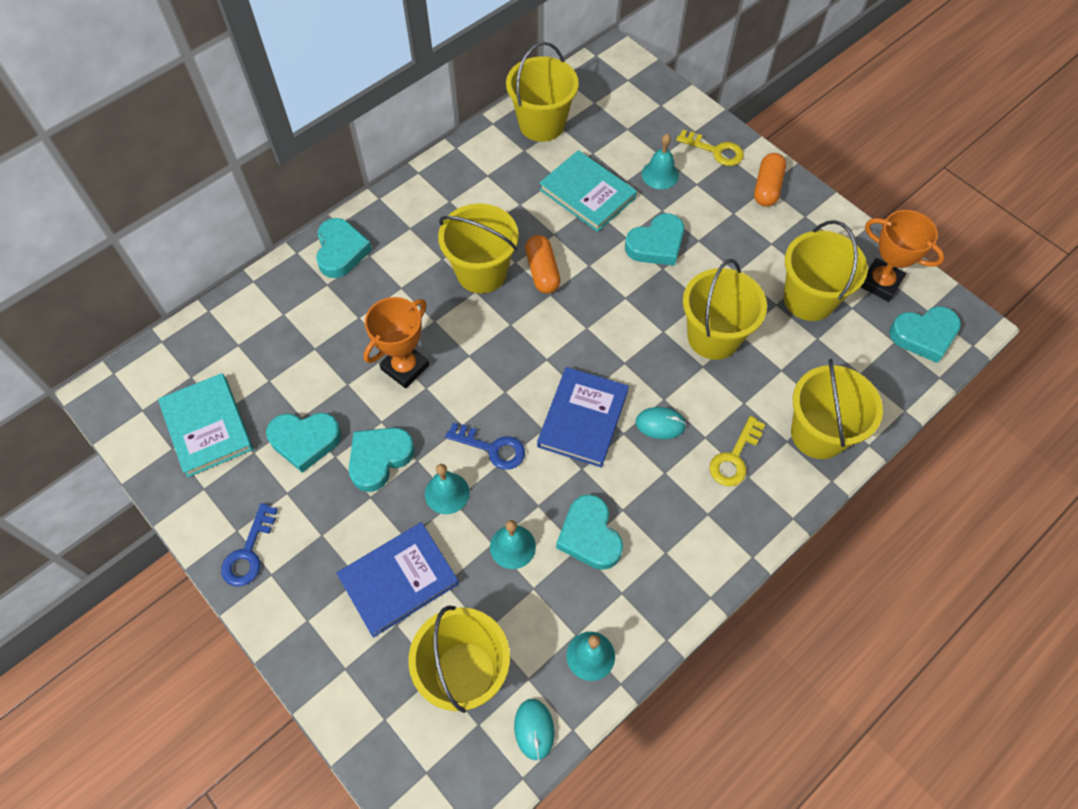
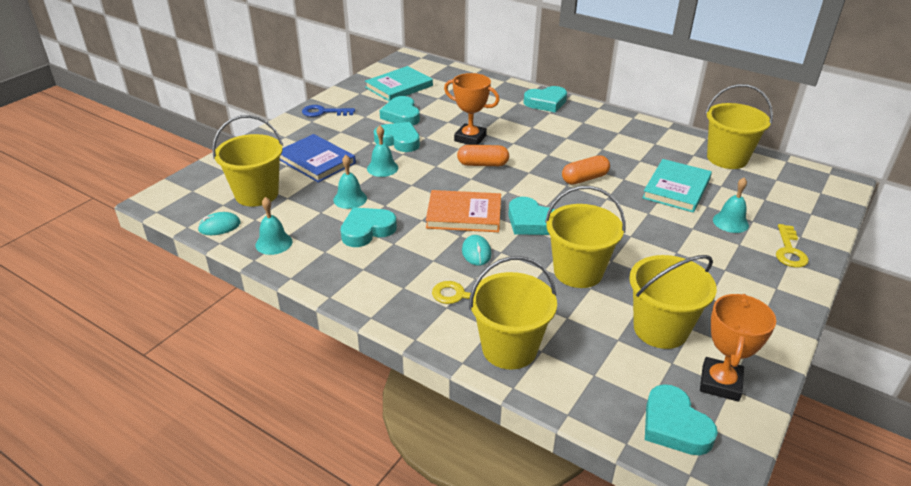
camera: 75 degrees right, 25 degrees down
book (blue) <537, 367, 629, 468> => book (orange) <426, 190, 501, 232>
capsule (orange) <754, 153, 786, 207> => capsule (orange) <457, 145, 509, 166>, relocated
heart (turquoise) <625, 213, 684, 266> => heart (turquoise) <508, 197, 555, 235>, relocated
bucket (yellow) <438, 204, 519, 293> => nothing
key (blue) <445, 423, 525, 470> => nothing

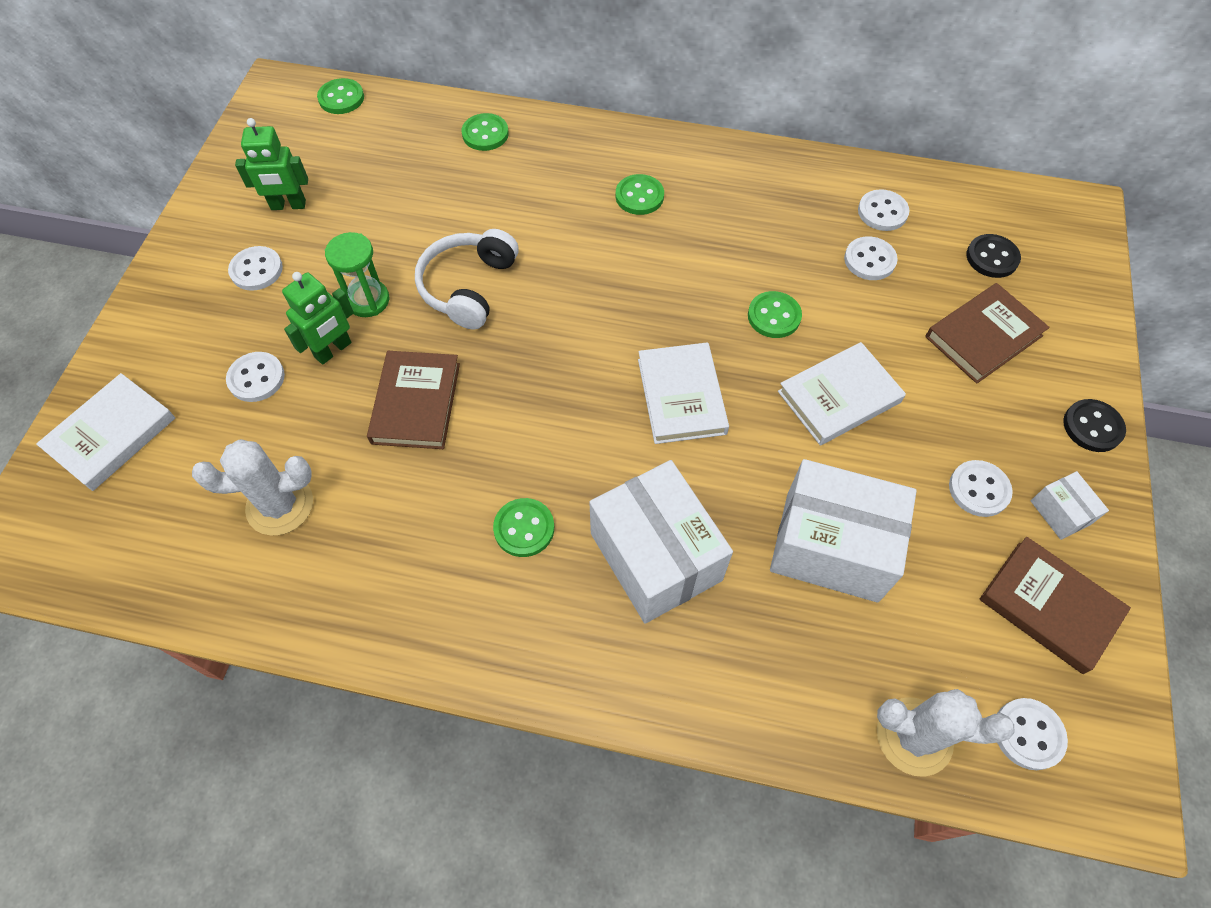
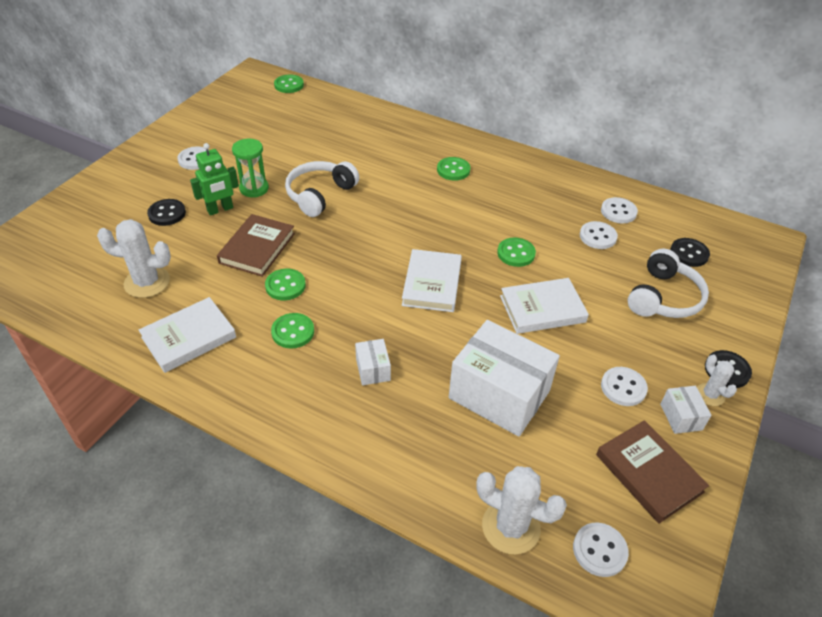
camera: 15 degrees right, 15 degrees down
book (white) <36, 373, 175, 491> => book (white) <139, 297, 236, 373>, relocated
button (white) <226, 352, 285, 402> => button (black) <147, 199, 186, 226>
button (green) <462, 113, 509, 151> => button (green) <265, 269, 306, 300>, relocated
box (white) <589, 460, 733, 624> => box (white) <355, 339, 391, 386>, x0.44
book (brown) <925, 283, 1050, 384> => headphones (white) <628, 249, 709, 318>
nothing => cactus (white) <697, 354, 737, 406>
robot (green) <235, 118, 308, 210> => nothing

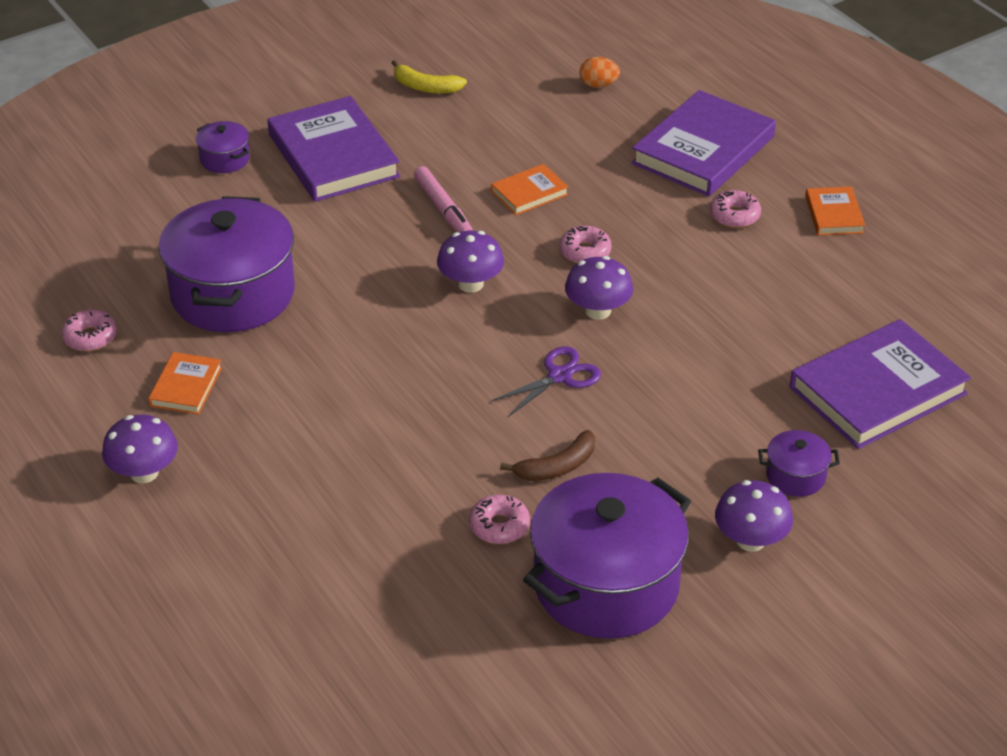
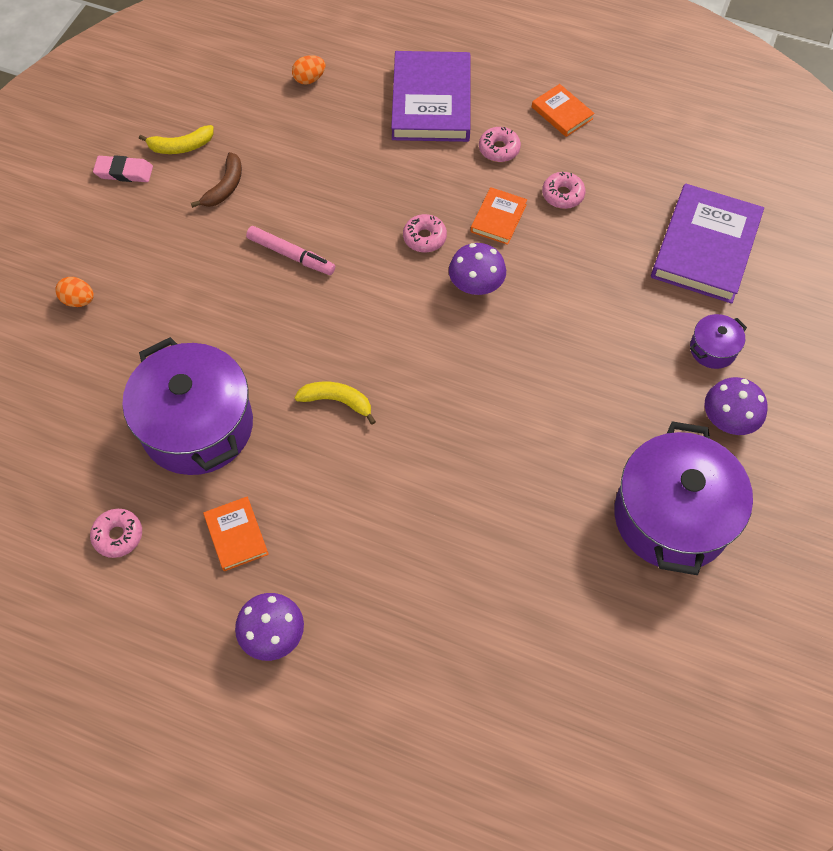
camera: 35 degrees left, 20 degrees up
pot (purple) <196, 121, 250, 173> => egg (orange) <55, 277, 94, 307>
nothing => eraser (pink) <93, 155, 153, 182>
banana (brown) <500, 430, 595, 481> => banana (brown) <191, 152, 242, 208>, relocated
nothing => banana (yellow) <295, 381, 376, 425>
book (orange) <491, 164, 569, 215> => book (orange) <471, 187, 527, 245>, relocated
donut (pink) <469, 495, 530, 544> => donut (pink) <542, 172, 585, 209>, relocated
book (purple) <267, 96, 400, 202> => nothing
mushroom (purple) <437, 231, 504, 293> => nothing
scissors (purple) <491, 346, 601, 417> => nothing

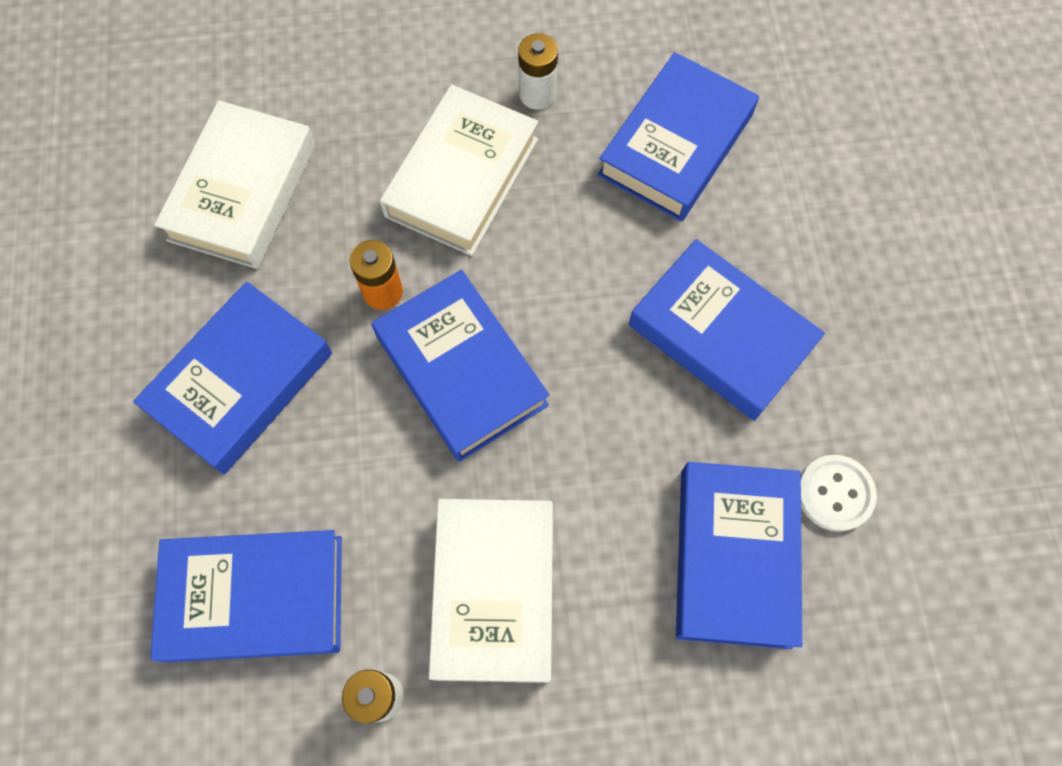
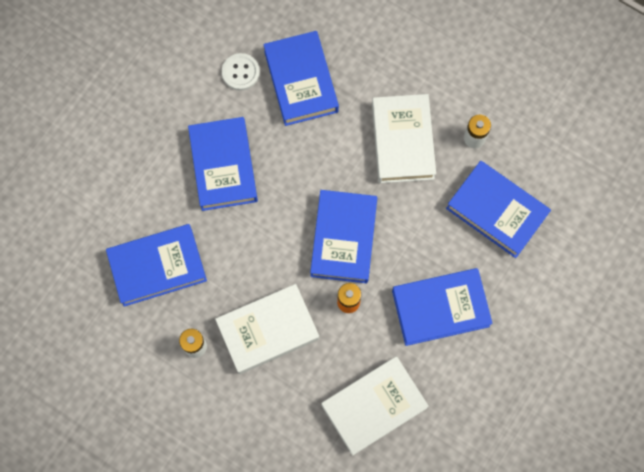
camera: 140 degrees left, 5 degrees up
book (blue) <676, 462, 802, 649> => book (blue) <263, 31, 339, 126>, 60 degrees counterclockwise
book (white) <429, 499, 553, 683> => book (white) <372, 94, 436, 183>, 45 degrees counterclockwise

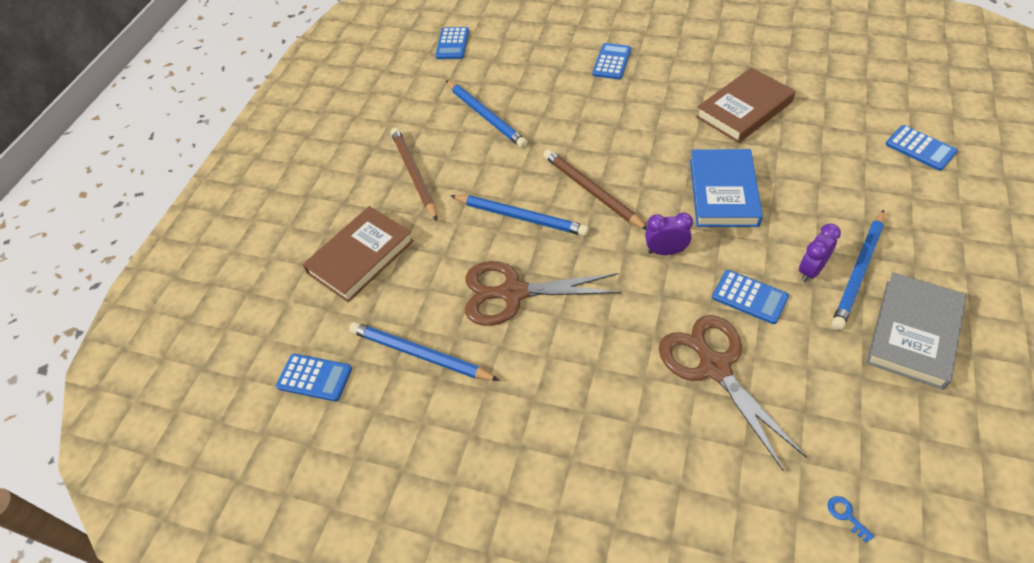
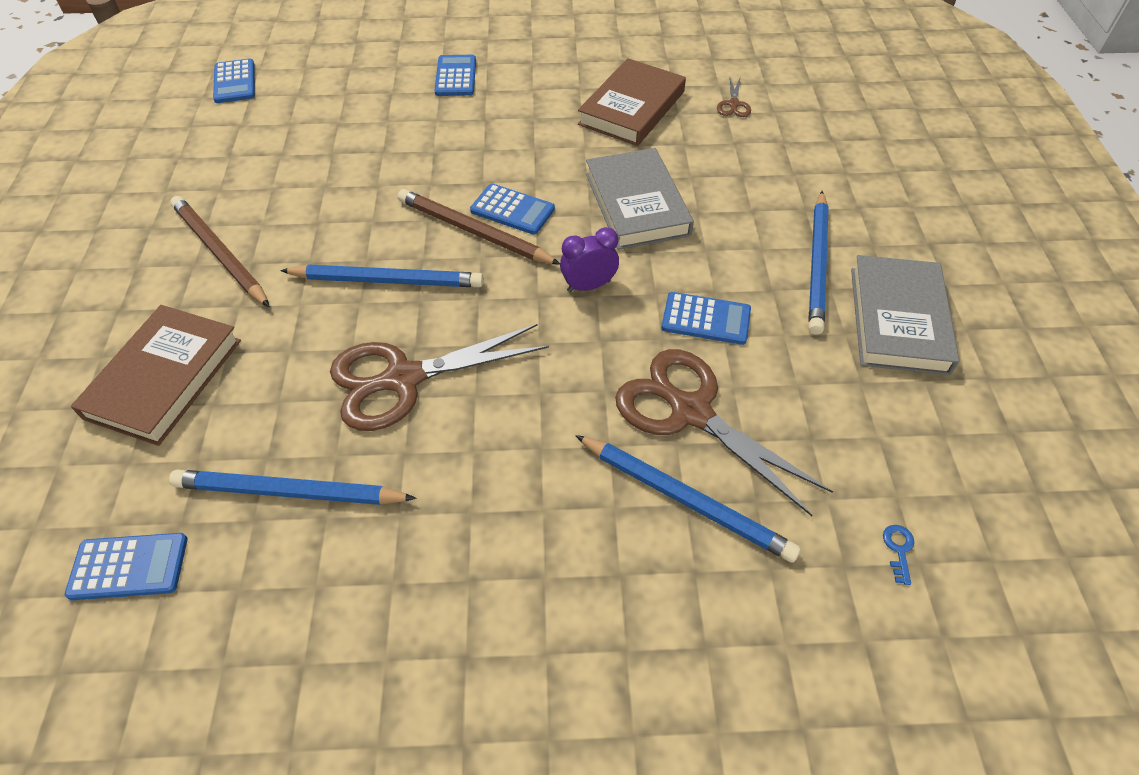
camera: 25 degrees left, 0 degrees up
calculator (blue) <886, 125, 958, 171> => calculator (blue) <470, 183, 555, 235>, relocated
pencil (blue) <446, 81, 527, 148> => pencil (blue) <575, 435, 801, 563>, relocated
book (blue) <690, 149, 763, 227> => book (grey) <586, 148, 694, 250>
nothing => scissors (brown) <717, 76, 751, 117>
key (blue) <828, 496, 874, 543> => key (blue) <883, 525, 914, 585>, 60 degrees clockwise
clock (purple) <799, 224, 841, 282> => nothing

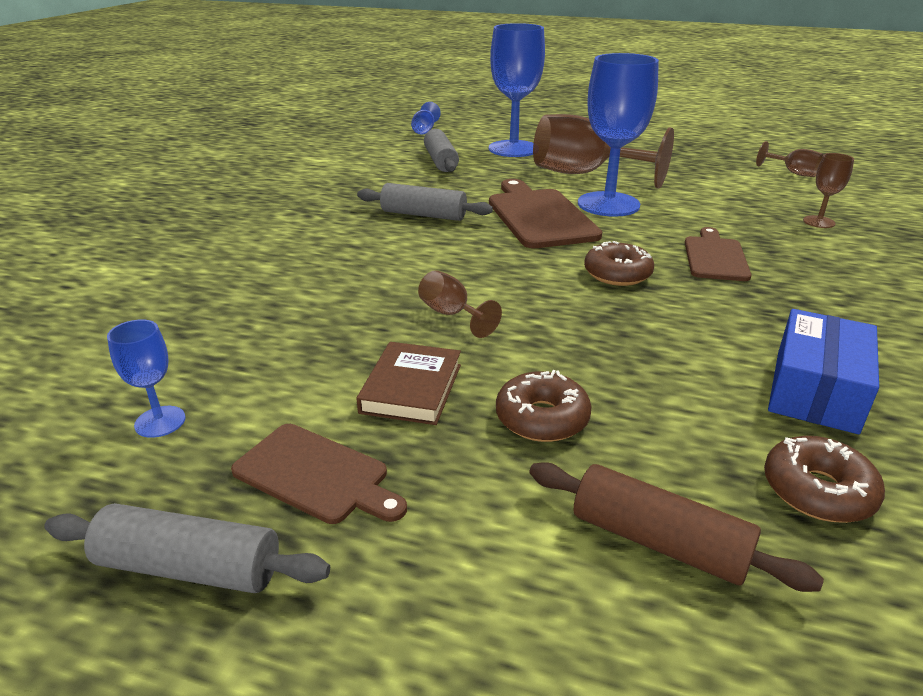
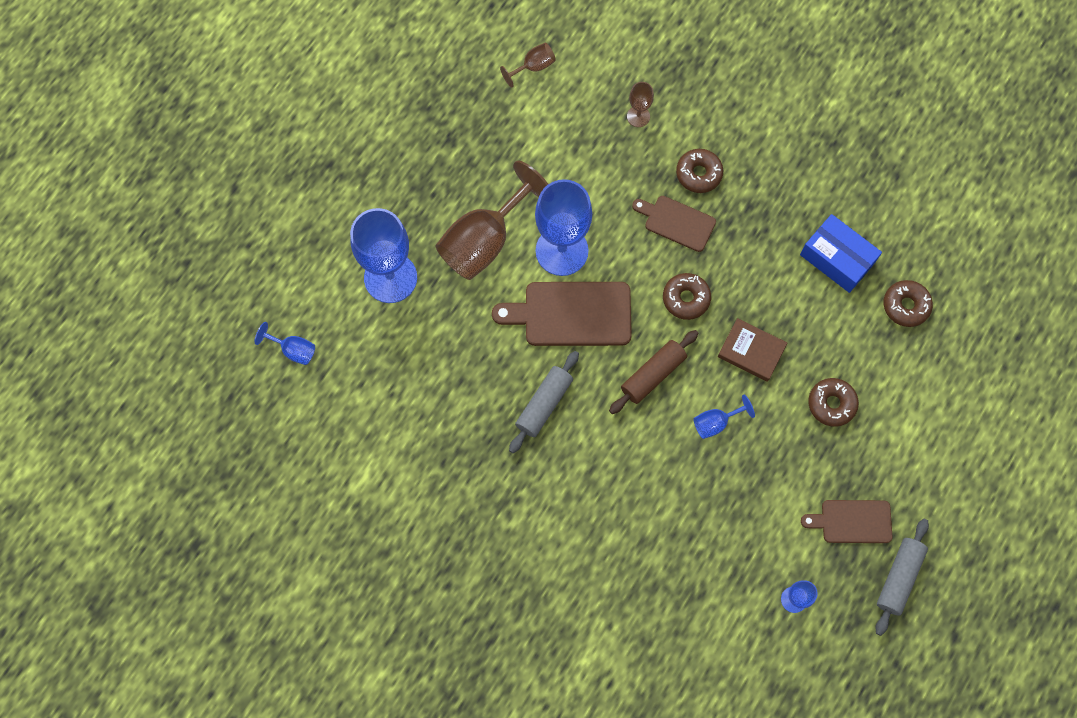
camera: 75 degrees left, 40 degrees up
rolling pin (brown) <529, 462, 824, 592> => rolling pin (brown) <609, 330, 698, 414>, relocated
nothing => donut (brown) <676, 149, 723, 193>
goblet (brown) <418, 270, 502, 338> => goblet (blue) <693, 395, 755, 439>
book (brown) <356, 342, 461, 425> => book (brown) <718, 318, 787, 382>, relocated
cutting board (brown) <231, 424, 407, 524> => cutting board (brown) <801, 500, 893, 543>, 135 degrees counterclockwise
rolling pin (grey) <424, 129, 459, 172> => nothing

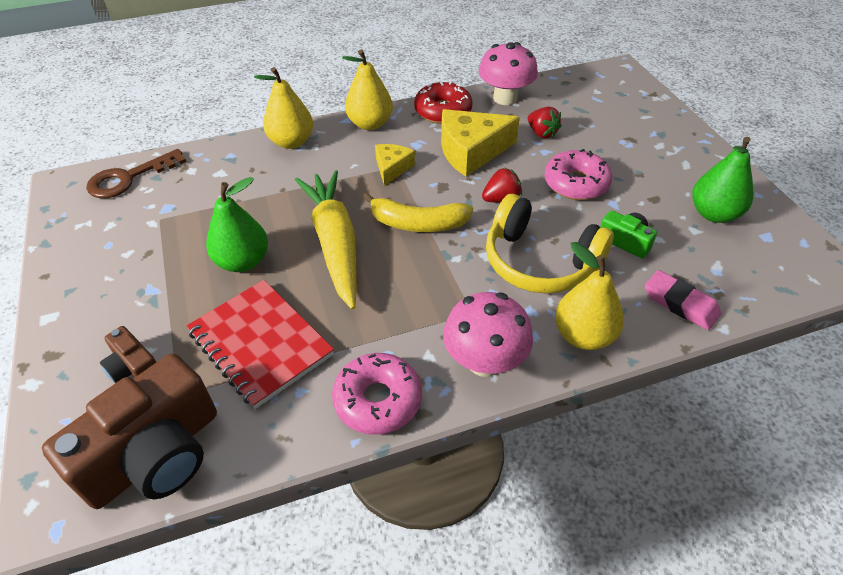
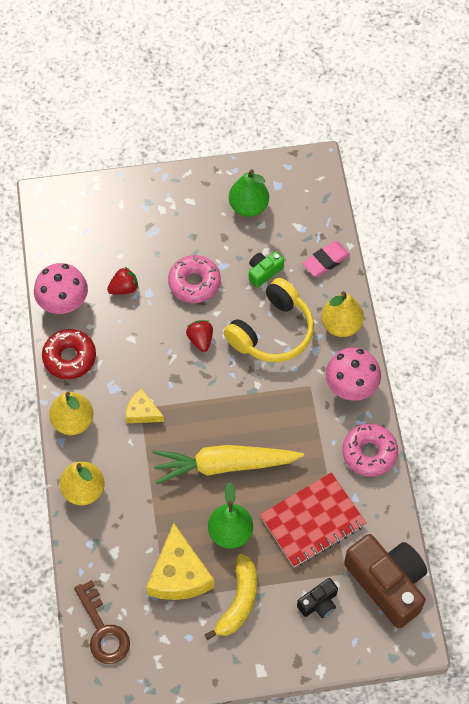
camera: 80 degrees left, 15 degrees up
cheese (yellow) <441, 109, 520, 177> => cheese (yellow) <146, 523, 214, 600>, relocated
banana (yellow) <363, 192, 473, 232> => banana (yellow) <204, 554, 257, 640>, relocated
camera (brown) <100, 326, 156, 383> => camera (black) <297, 578, 338, 618>

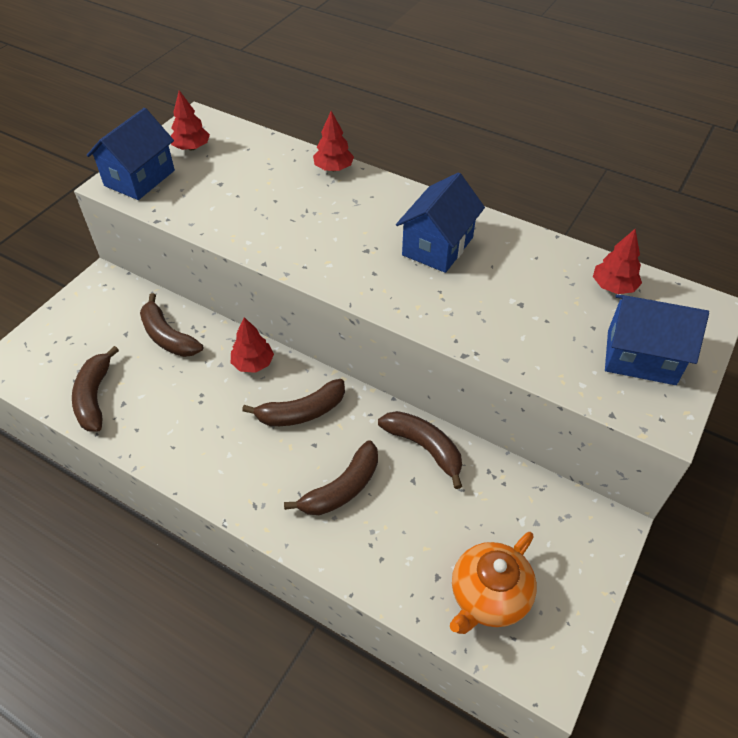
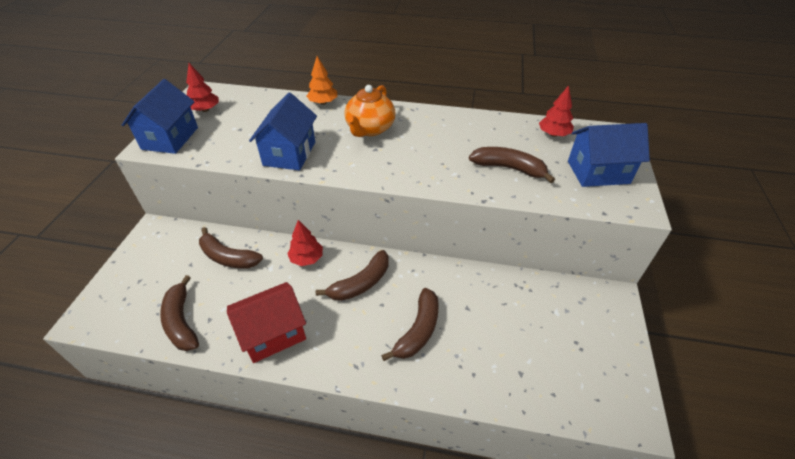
camera: 20 degrees left, 5 degrees down
nothing => house (red) <227, 282, 306, 363>
house (blue) <396, 172, 485, 273> => house (blue) <249, 93, 317, 171>, relocated
tree (red) <313, 111, 354, 171> => tree (orange) <307, 56, 338, 105>
teapot (orange) <450, 532, 537, 634> => teapot (orange) <344, 85, 395, 137>, relocated
banana (brown) <378, 411, 462, 489> => banana (brown) <469, 147, 555, 183>, relocated

